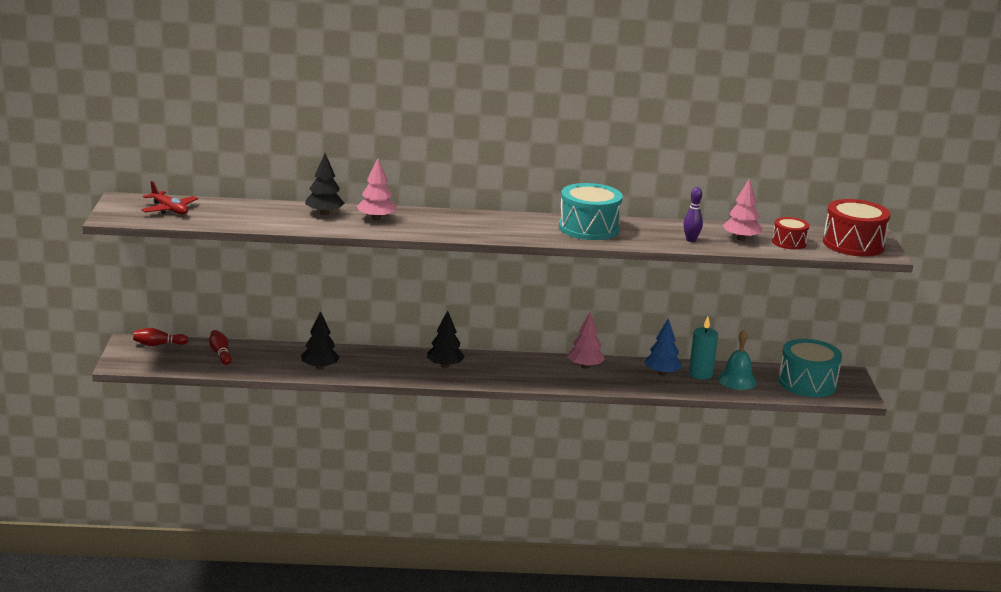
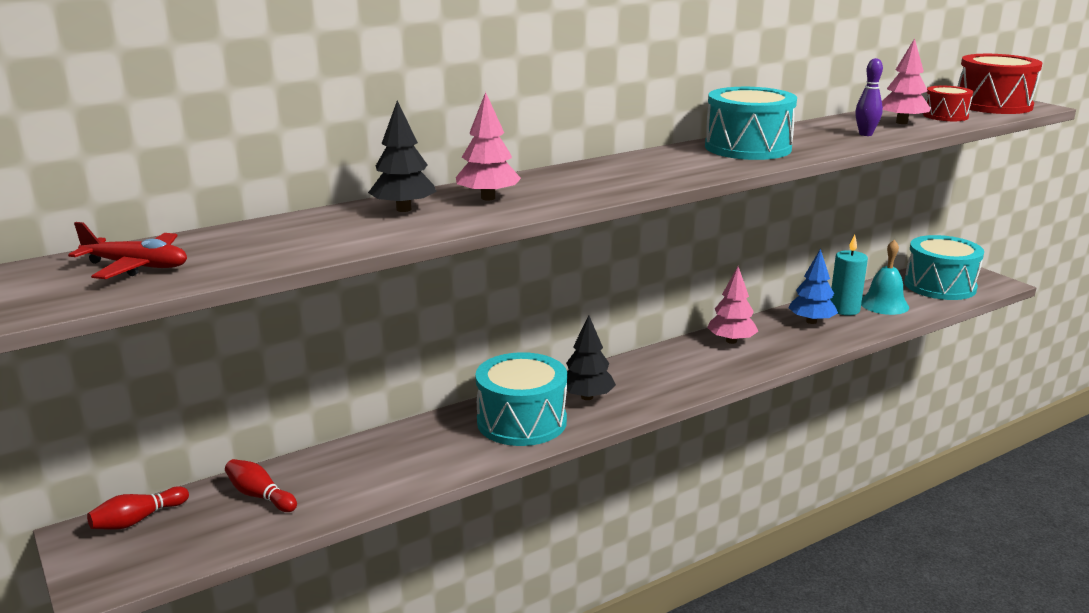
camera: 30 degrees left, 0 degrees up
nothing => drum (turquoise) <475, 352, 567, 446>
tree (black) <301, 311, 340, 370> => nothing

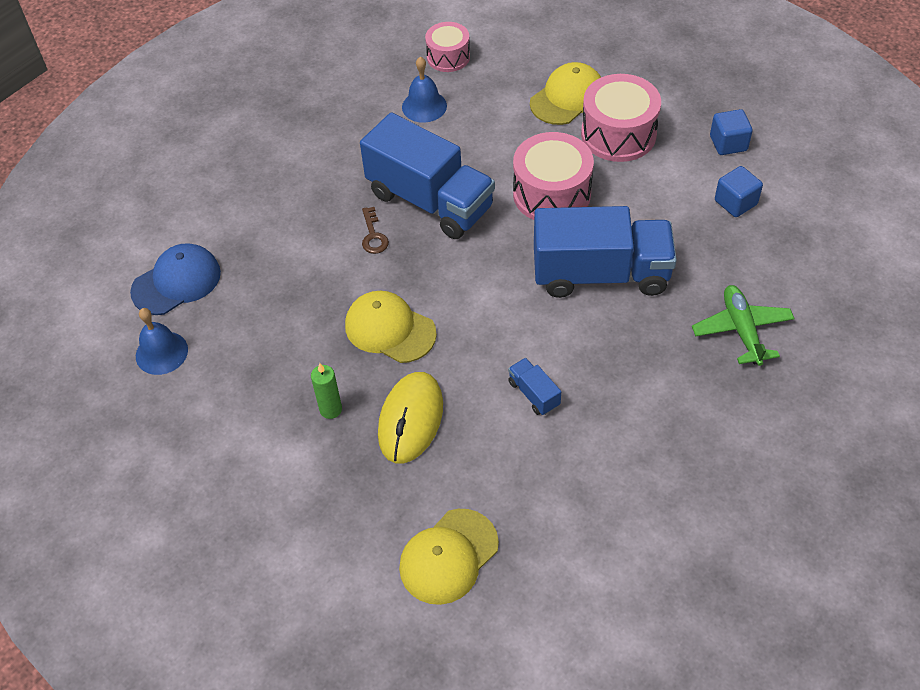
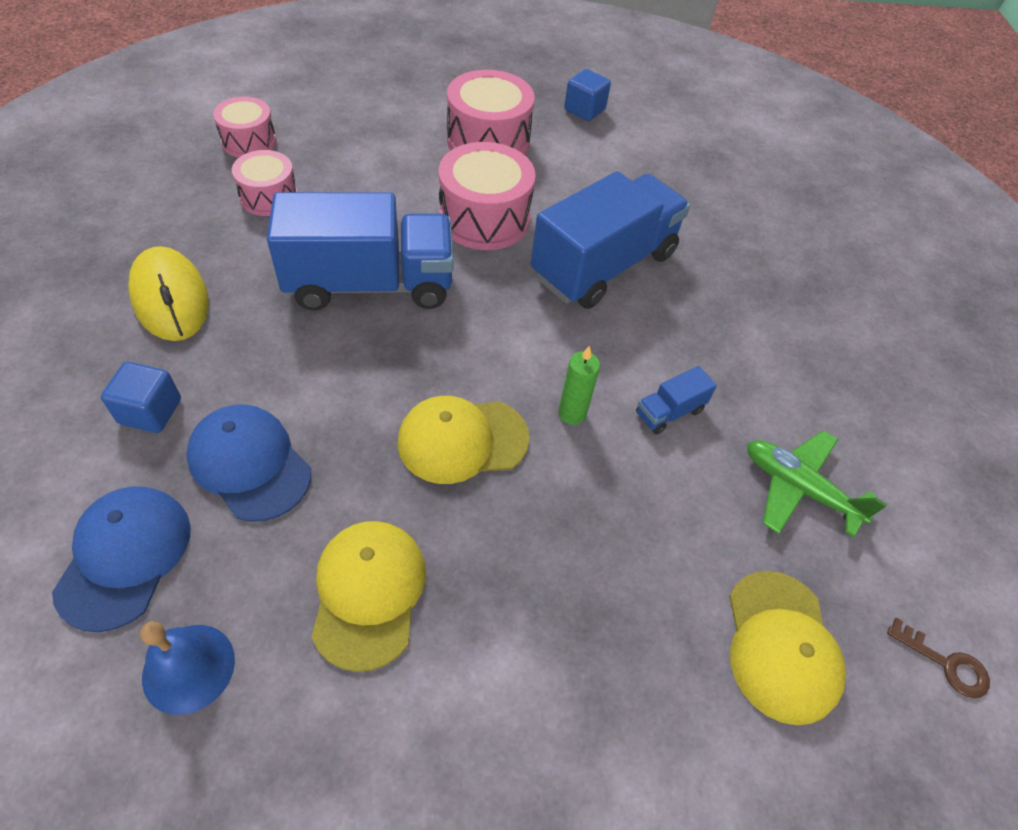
camera: 50 degrees left, 0 degrees up
cube (blue) <715, 166, 763, 217> => cube (blue) <101, 362, 181, 433>, relocated
mouse (yellow) <378, 372, 443, 464> => mouse (yellow) <128, 246, 209, 341>, relocated
nothing => cap (blue) <186, 404, 311, 522>
bell (blue) <402, 57, 447, 123> => drum (pink) <232, 150, 298, 216>
cap (yellow) <530, 62, 601, 125> => cap (yellow) <311, 521, 426, 672>, relocated
candle (green) <311, 363, 342, 419> => candle (green) <558, 346, 600, 425>, relocated
truck (blue) <508, 358, 561, 415> => truck (blue) <636, 366, 717, 435>, 45 degrees counterclockwise
plane (green) <692, 285, 795, 366> => plane (green) <747, 430, 887, 537>, relocated
key (brown) <362, 207, 389, 254> => key (brown) <887, 617, 990, 698>, relocated

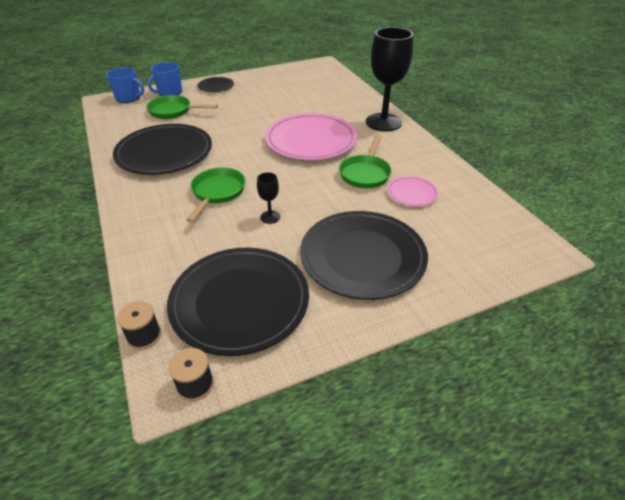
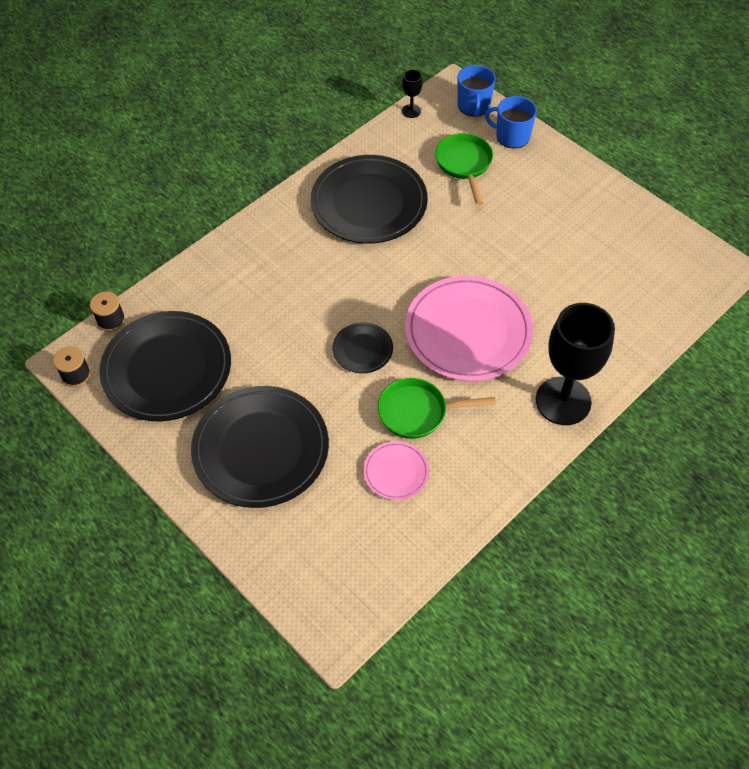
camera: 70 degrees right, 15 degrees up
plate (black) <198, 77, 234, 92> => plate (black) <332, 322, 393, 373>, relocated
goblet (black) <257, 172, 280, 224> => goblet (black) <402, 69, 423, 118>, relocated
pan (green) <186, 167, 245, 223> => nothing

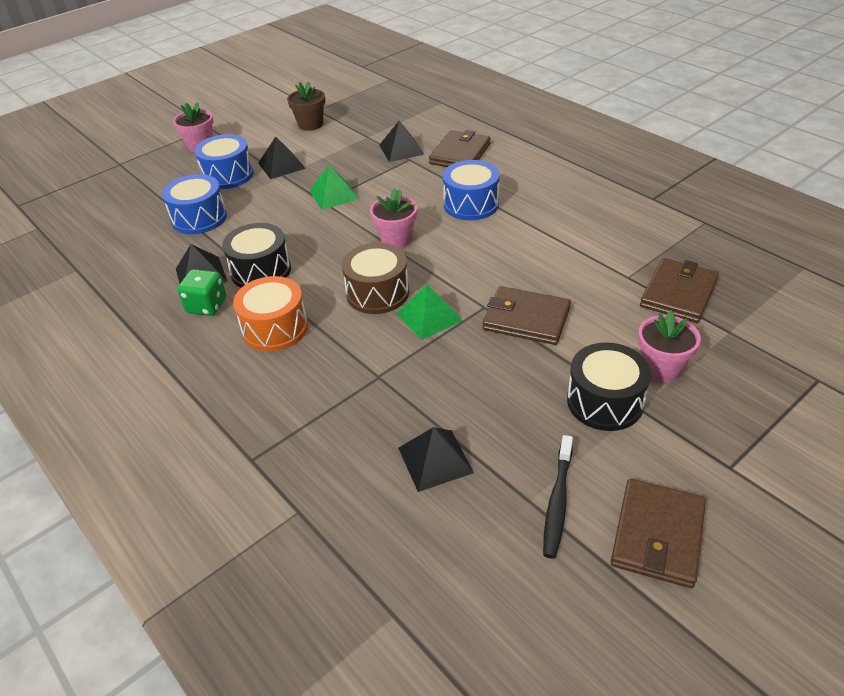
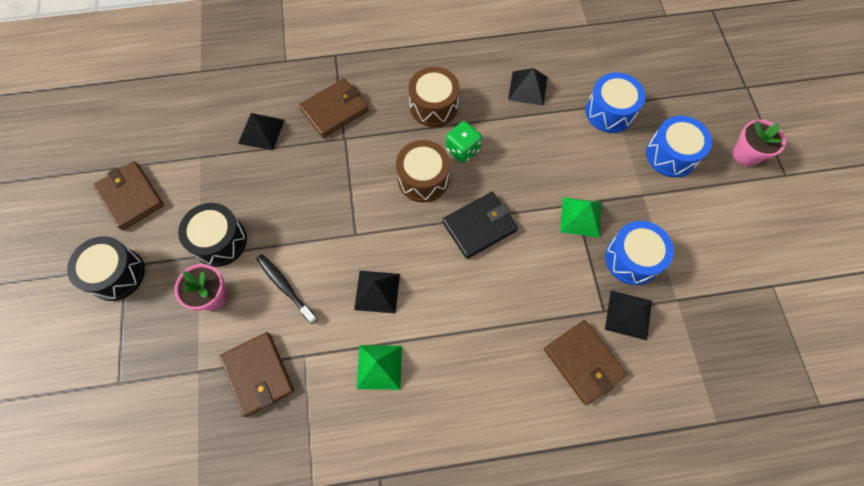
camera: 120 degrees right, 25 degrees up
drum (black) <222, 223, 291, 288> => drum (black) <67, 236, 145, 301>, relocated
toothbrush (black) <543, 435, 573, 559> => toothbrush (black) <256, 254, 317, 324>, relocated
wallet (brown) <483, 286, 571, 345> => wallet (brown) <299, 78, 369, 138>, relocated
pyramid (black) <258, 137, 306, 179> => pyramid (black) <354, 271, 400, 314>, relocated
pyramid (green) <396, 284, 463, 340> => pyramid (green) <357, 345, 402, 390>, relocated
drum (orange) <233, 276, 308, 352> => drum (brown) <409, 67, 460, 127>
flower pot (pink) <370, 188, 417, 248> => wallet (black) <442, 192, 518, 259>
dice (green) <177, 269, 226, 316> => dice (green) <446, 121, 482, 163>, relocated
drum (blue) <443, 160, 499, 220> => drum (blue) <605, 221, 674, 285>, relocated
flower pot (brown) <287, 81, 325, 131> => nothing

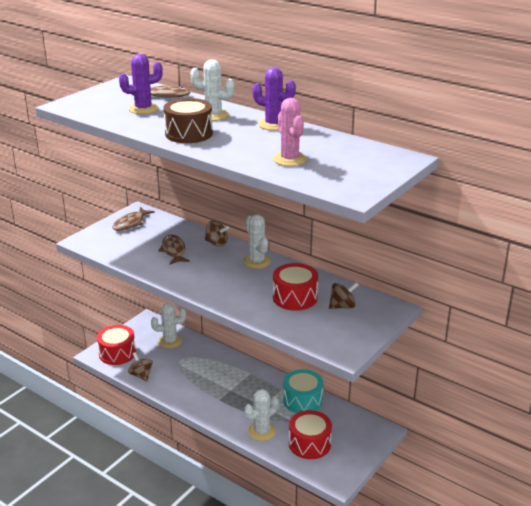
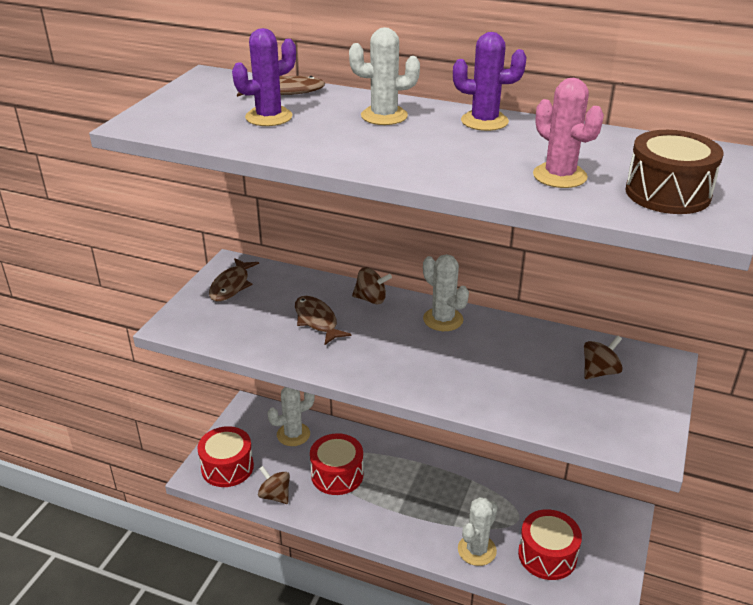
camera: 15 degrees left, 5 degrees up
drum (red) <273, 263, 318, 311> => drum (red) <310, 433, 364, 495>, relocated
drum (brown) <163, 98, 213, 143> => drum (brown) <625, 130, 723, 214>, relocated
drum (turquoise) <283, 369, 323, 413> => nothing

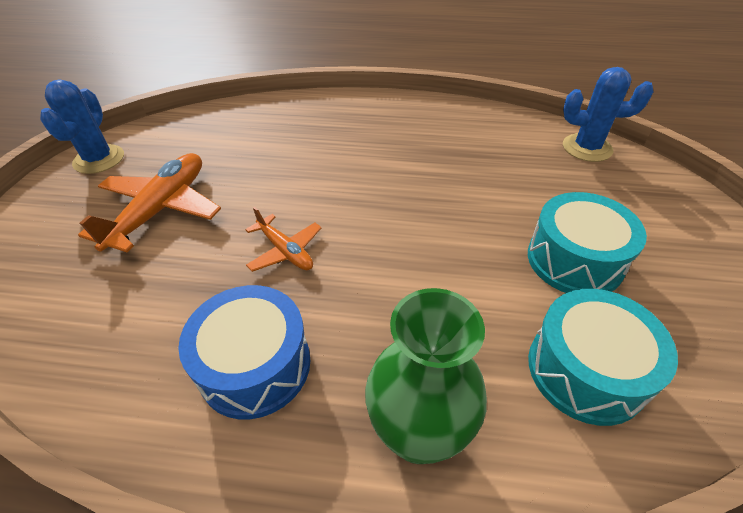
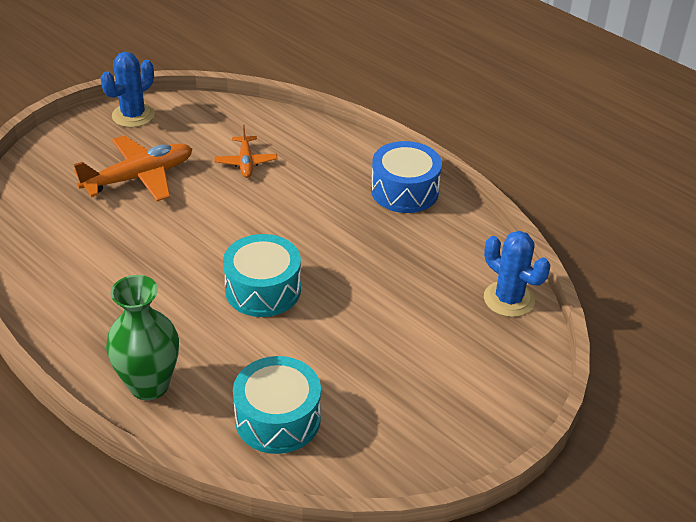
camera: 35 degrees right, 5 degrees down
plane (orange) <245, 207, 322, 272> => plane (orange) <214, 125, 277, 178>, relocated
drum (turquoise) <528, 192, 647, 293> => drum (turquoise) <223, 234, 301, 317>, relocated
drum (blue) <178, 285, 310, 419> => drum (blue) <371, 141, 442, 213>, relocated

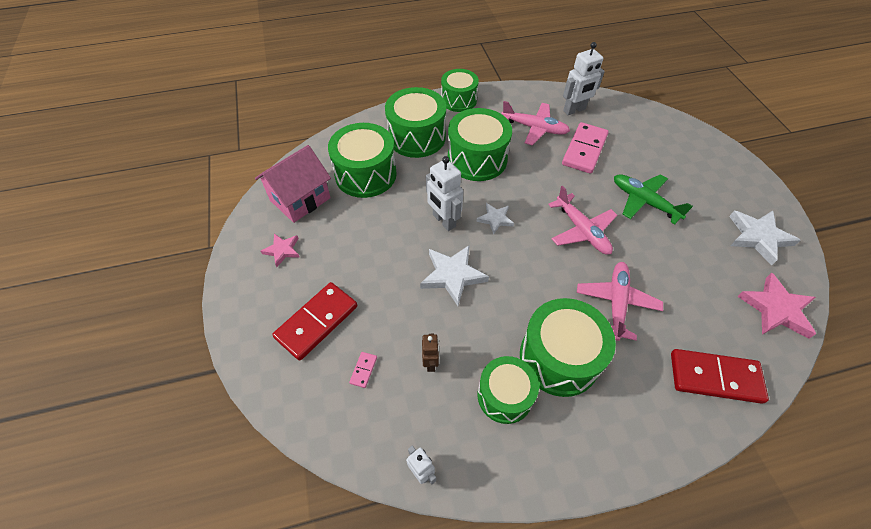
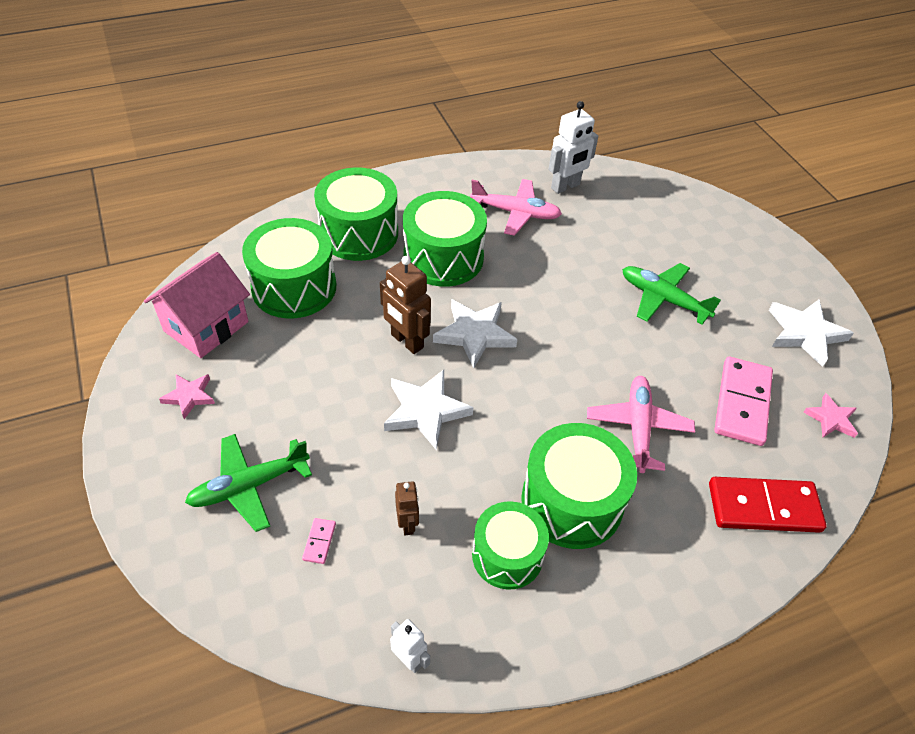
camera: 10 degrees left, 5 degrees down
domino (red) <272, 282, 357, 361> => plane (green) <185, 434, 312, 532>
robot (white) <426, 156, 463, 231> => robot (brown) <380, 256, 431, 354>
star (white) <476, 203, 514, 235> => star (white) <433, 300, 517, 368>, x1.69
domino (pink) <562, 122, 609, 174> => domino (pink) <714, 357, 773, 446>, relocated
star (pink) <737, 273, 816, 339> => star (pink) <803, 393, 858, 438>, x0.59
drum (green) <441, 69, 479, 112> => nothing
plane (pink) <548, 186, 617, 255> => nothing

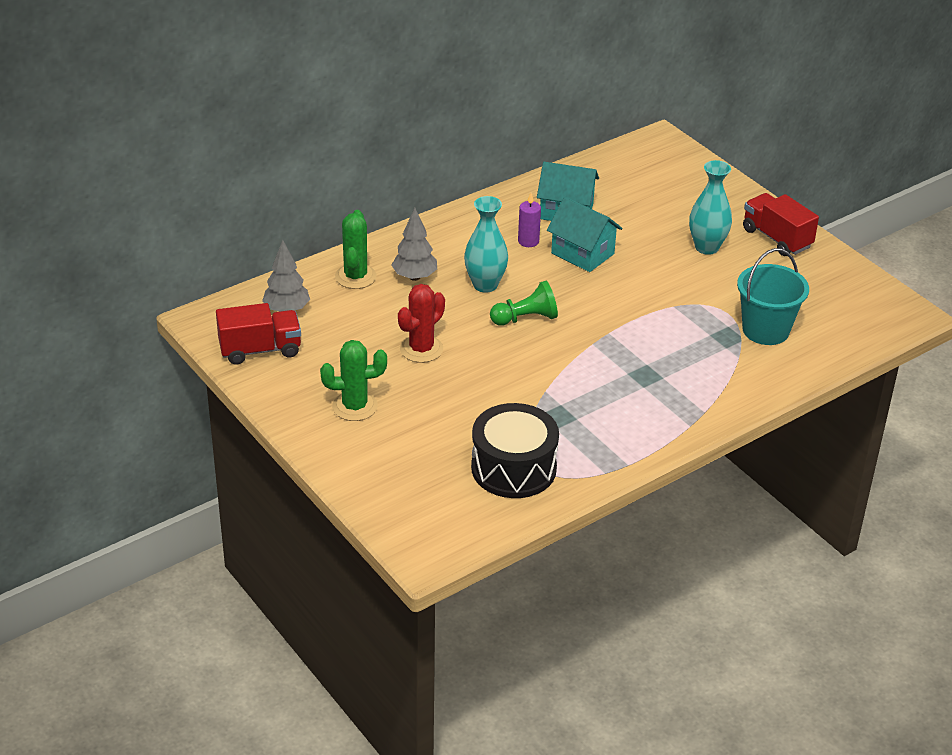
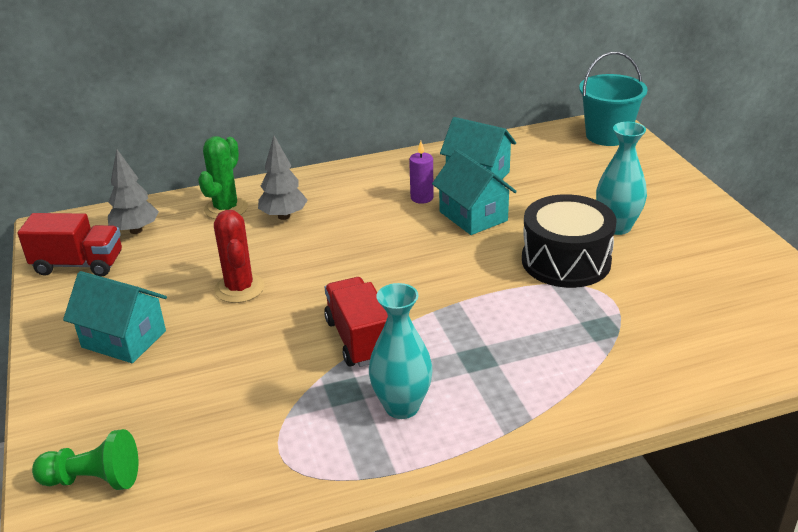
camera: 20 degrees right, 5 degrees down
pawn (green) <490, 281, 558, 326> => pawn (green) <32, 429, 138, 490>, relocated
cactus (green) <320, 340, 387, 421> => house (turquoise) <63, 271, 167, 363>
cactus (red) <398, 284, 445, 363> => cactus (red) <214, 210, 265, 303>, 75 degrees counterclockwise
truck (red) <743, 193, 819, 256> => truck (red) <324, 277, 388, 367>, relocated
vase (turquoise) <464, 196, 508, 293> => vase (turquoise) <369, 283, 433, 419>, relocated
drum (black) <471, 403, 559, 498> => drum (black) <522, 194, 617, 288>, relocated
bucket (turquoise) <737, 248, 809, 345> => bucket (turquoise) <579, 52, 648, 146>, relocated

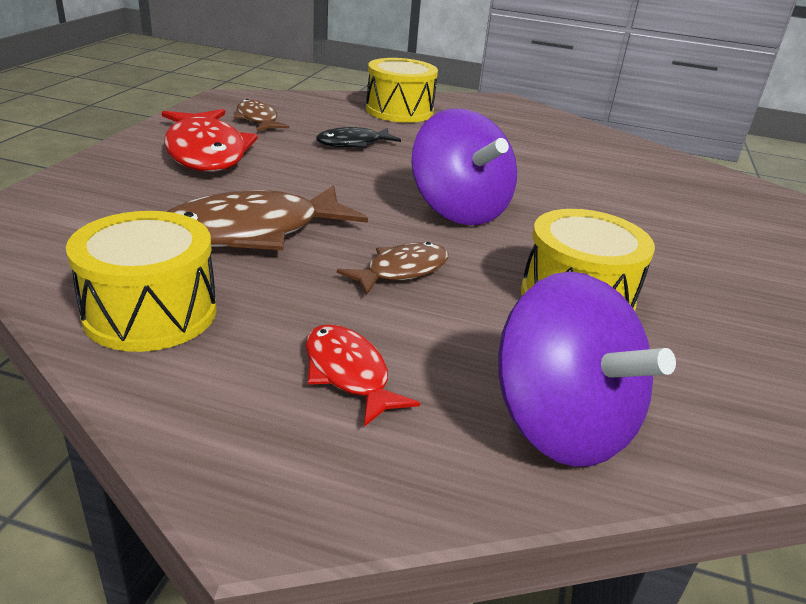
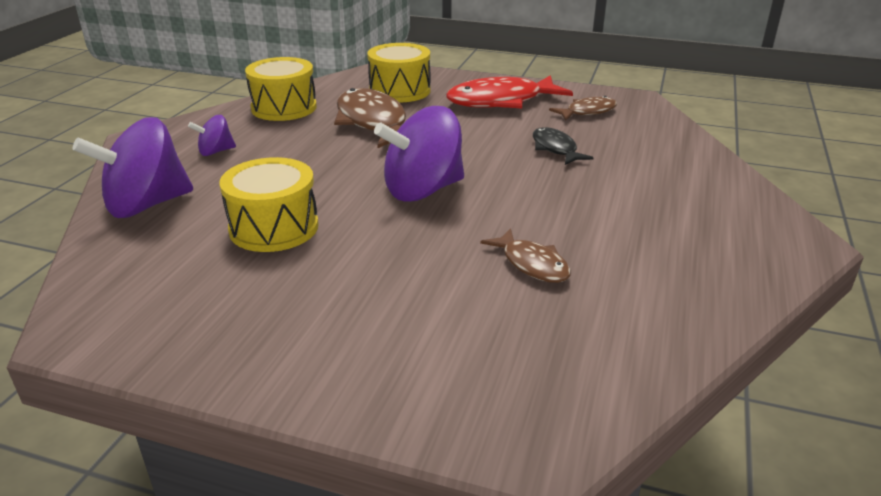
camera: 95 degrees right, 0 degrees up
fish (red) <305, 324, 420, 427> => spinning top (purple) <188, 115, 236, 156>
drum (yellow) <366, 58, 438, 123> => drum (yellow) <367, 43, 431, 102>, relocated
fish (brown) <337, 242, 448, 296> => fish (brown) <480, 228, 571, 283>, relocated

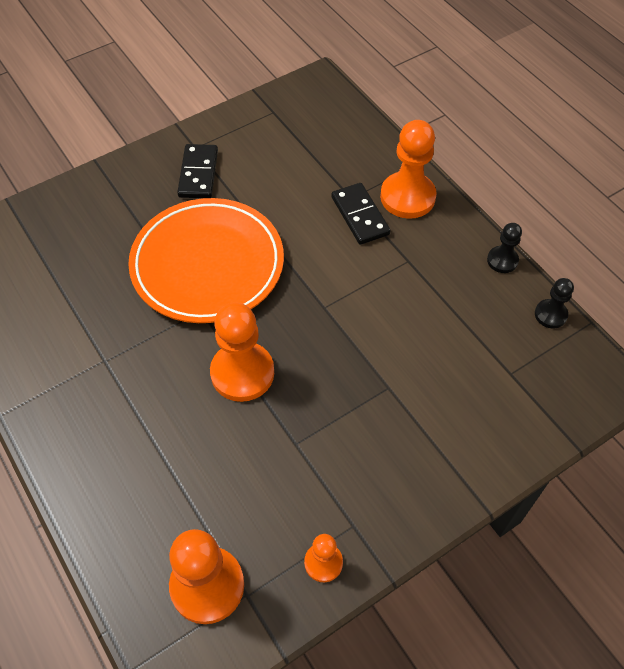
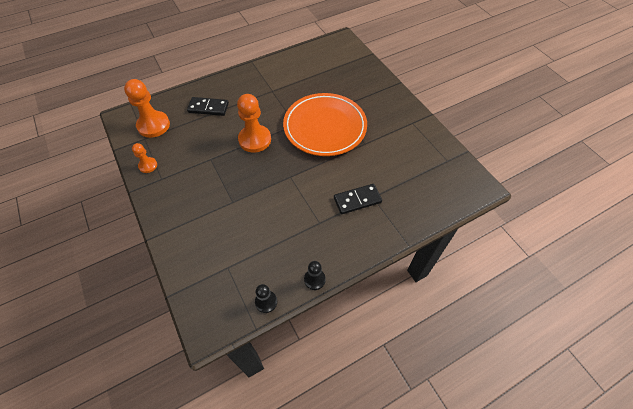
camera: 95 degrees right, 0 degrees up
domino (black) <177, 144, 218, 198> => domino (black) <187, 97, 229, 116>, relocated
pawn (orange) <380, 120, 436, 219> => nothing

